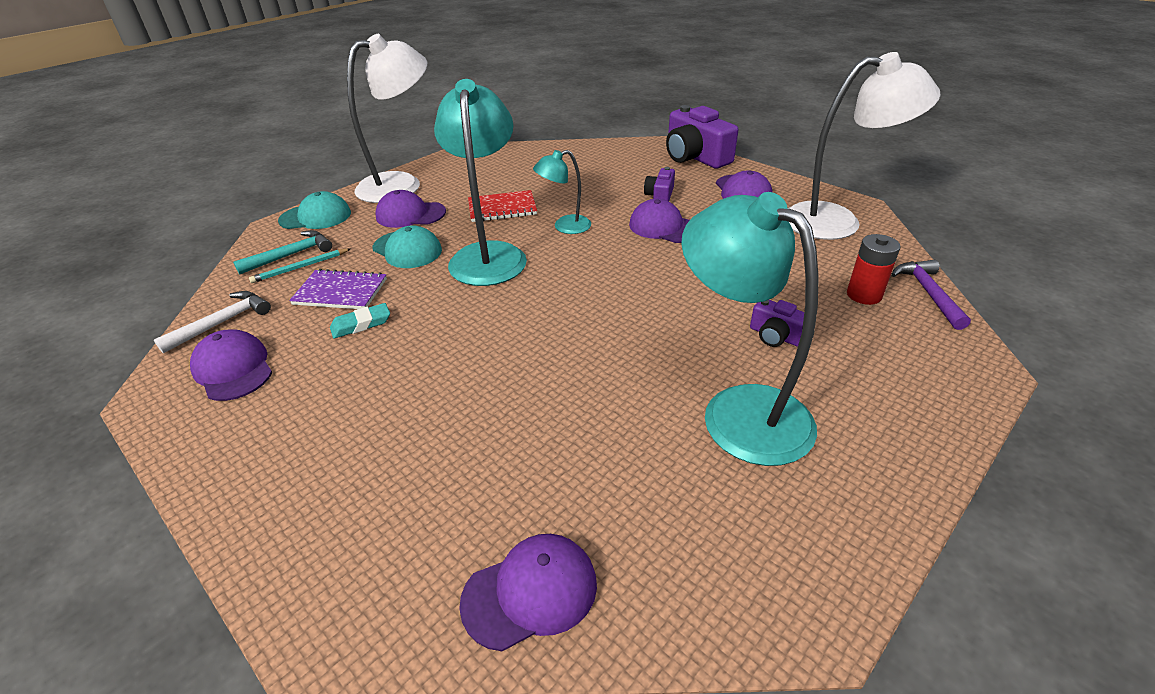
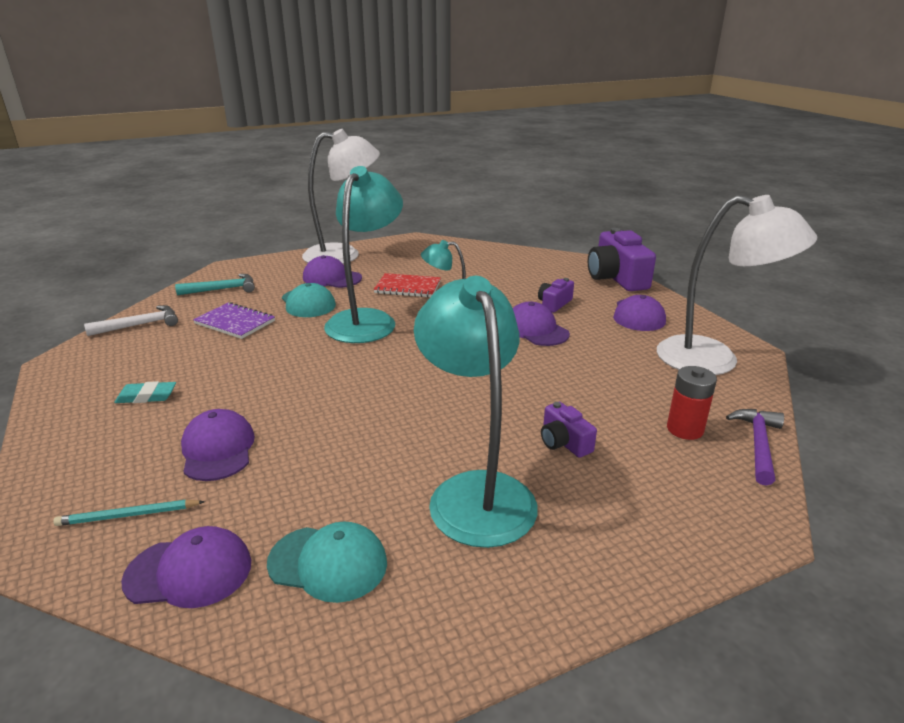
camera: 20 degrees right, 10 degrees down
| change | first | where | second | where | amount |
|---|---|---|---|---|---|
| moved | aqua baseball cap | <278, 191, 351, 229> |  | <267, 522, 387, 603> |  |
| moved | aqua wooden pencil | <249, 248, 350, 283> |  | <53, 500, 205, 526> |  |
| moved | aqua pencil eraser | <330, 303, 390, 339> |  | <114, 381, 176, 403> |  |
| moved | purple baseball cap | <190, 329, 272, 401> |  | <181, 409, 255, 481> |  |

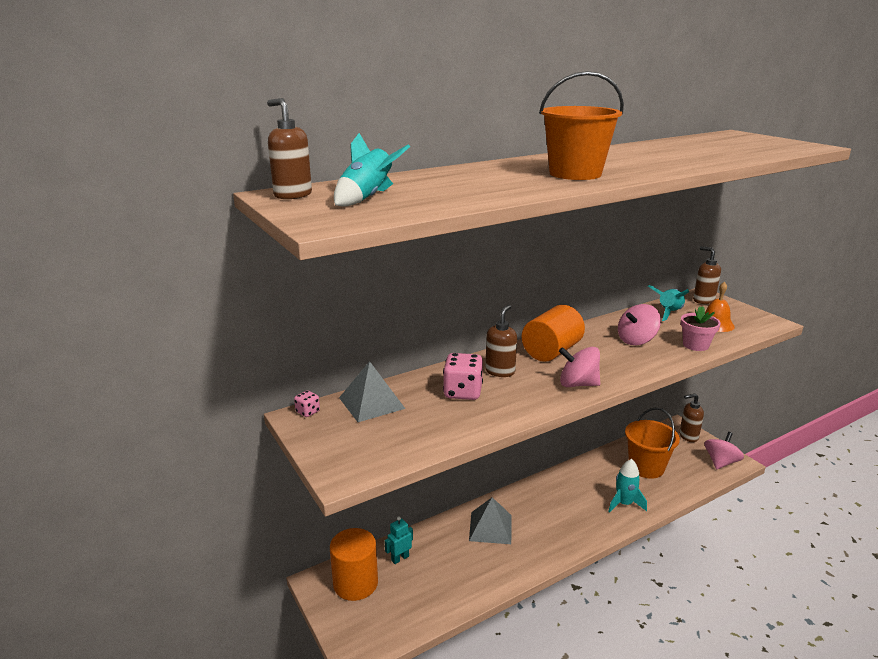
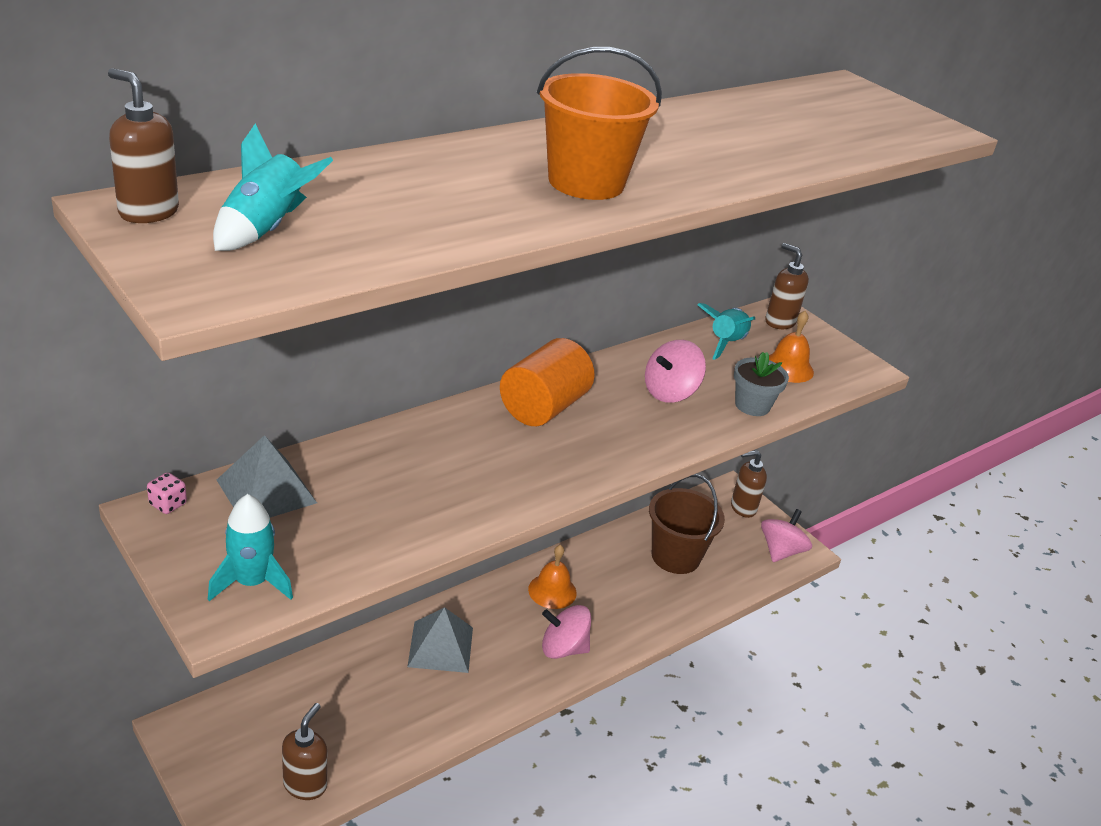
camera: 10 degrees left, 10 degrees up
| change | first | where | second | where | amount |
|---|---|---|---|---|---|
| moved | dark brown pump bottle | <485, 305, 517, 377> |  | <282, 703, 327, 800> |  |
| recoloured | rose-pink plant pot | <681, 306, 721, 351> | gray plant pot | <734, 352, 789, 416> |  |
| moved | rose-pink toy top | <559, 347, 600, 387> |  | <542, 605, 591, 659> |  |
| removed | rose-pink die | <443, 353, 483, 400> |  |  |  |
| recoloured | orange bucket | <625, 408, 680, 479> | dark brown bucket | <649, 474, 725, 574> |  |
| moved | aqua spaceship | <608, 459, 647, 513> |  | <208, 494, 293, 601> |  |
| removed | aqua toy robot | <384, 516, 413, 564> |  |  |  |
| removed | orange cylinder shape | <330, 528, 378, 601> |  |  |  |
| added |  |  | orange school bell | <528, 545, 577, 609> |  |

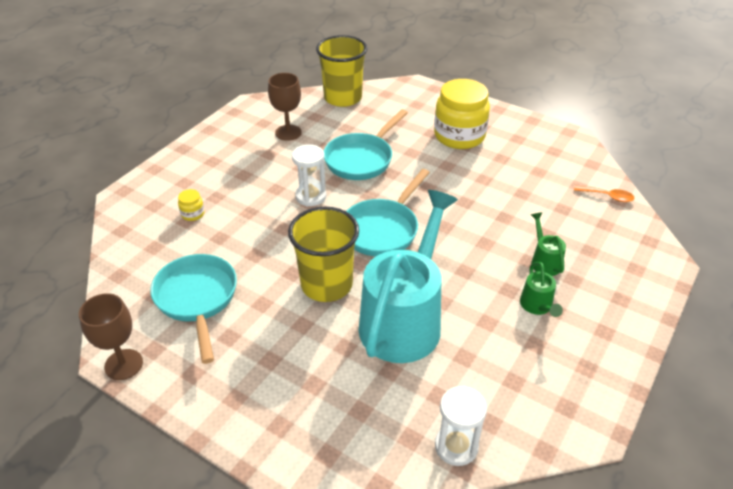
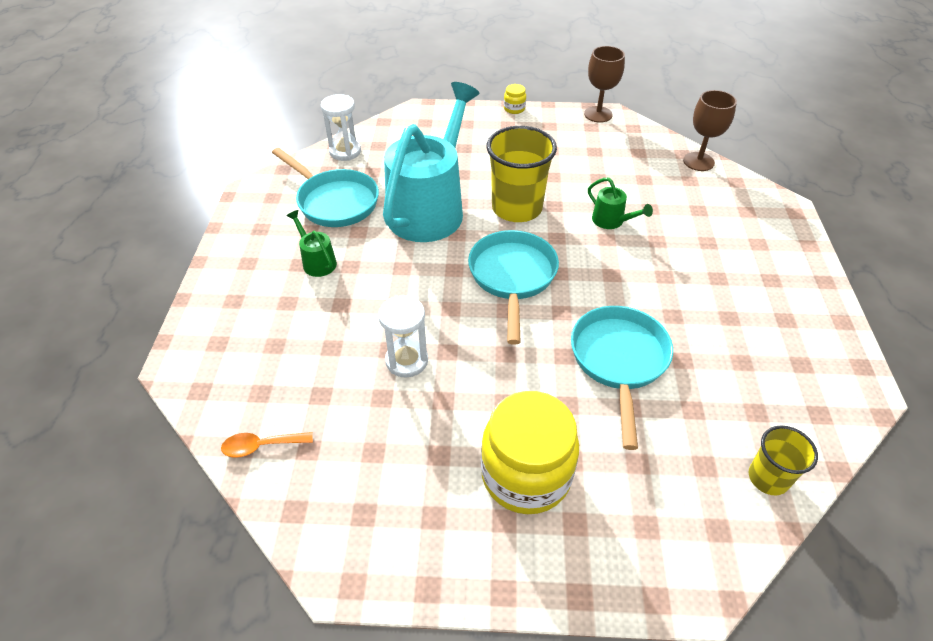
camera: 150 degrees right, 5 degrees up
| change | first | where | second | where | amount |
|---|---|---|---|---|---|
| resized | bright yellow tumbler | <316, 35, 367, 107> |  | <749, 426, 818, 496> | x0.56 |
| moved | dark brown wine glass | <268, 73, 301, 141> |  | <683, 90, 737, 171> |  |
| moved | snow-white hourglass | <292, 144, 326, 207> |  | <378, 296, 428, 377> |  |
| moved | bright yellow jar | <178, 189, 205, 221> |  | <504, 84, 526, 114> |  |
| turned | aqua watering pot | <359, 190, 458, 363> |  | <383, 82, 480, 242> | 150 degrees counterclockwise |
| moved | leaf-green watering pot | <531, 212, 566, 276> |  | <588, 178, 653, 229> |  |
| moved | aqua pan | <150, 254, 237, 364> |  | <272, 147, 379, 227> |  |

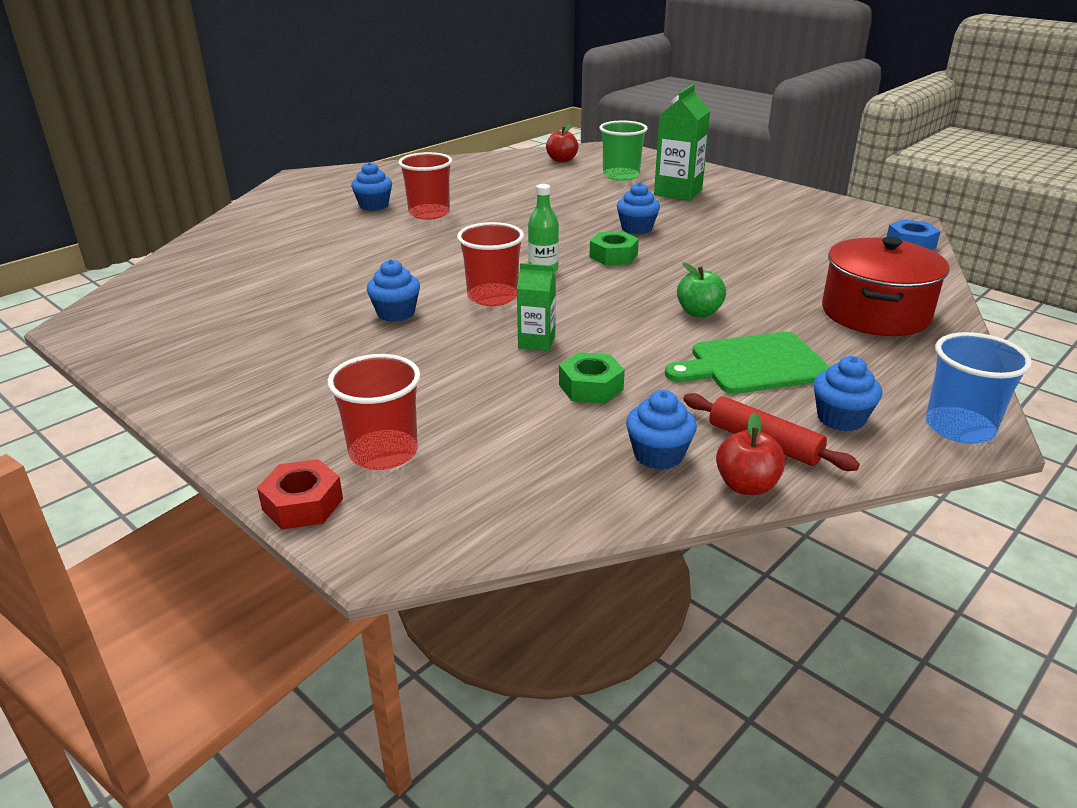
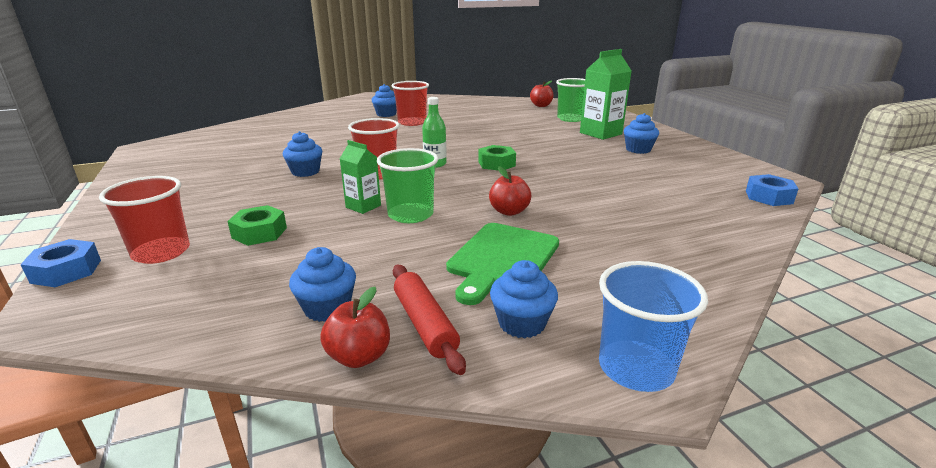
camera: 25 degrees right, 5 degrees down
| change | first | where | second | where | amount |
|---|---|---|---|---|---|
| moved | royal blue muffin | <617, 182, 660, 234> |  | <624, 113, 659, 154> |  |
| removed | scarlet pot | <822, 237, 949, 336> |  |  |  |
| recoloured | leaf-green apple | <677, 263, 726, 317> | scarlet apple | <489, 166, 531, 216> |  |
| turned | leaf-green bread board | <665, 332, 830, 394> |  | <446, 223, 559, 305> | 75 degrees counterclockwise |
| moved | leaf-green hex nut | <559, 352, 625, 404> |  | <227, 205, 287, 246> |  |
| recoloured | scarlet hex nut | <257, 459, 343, 530> | royal blue hex nut | <20, 239, 101, 287> |  |
| added |  |  | leaf-green tumbler | <377, 148, 438, 223> |  |

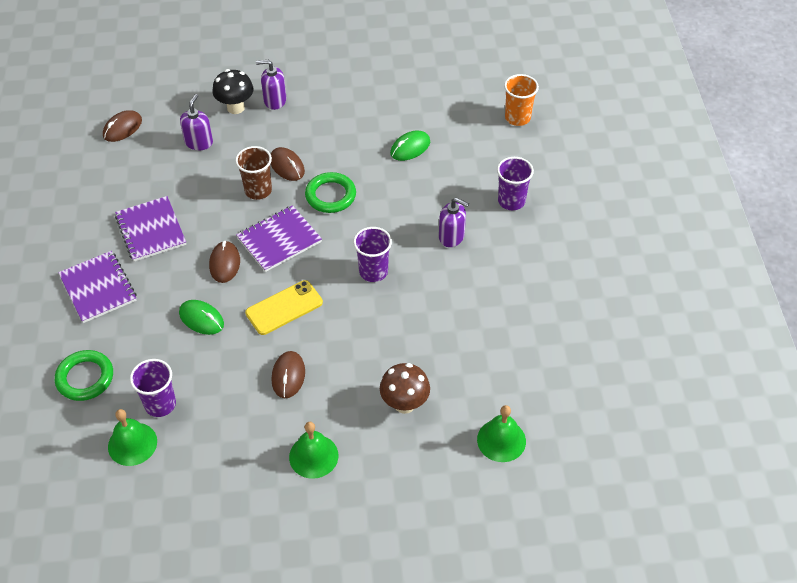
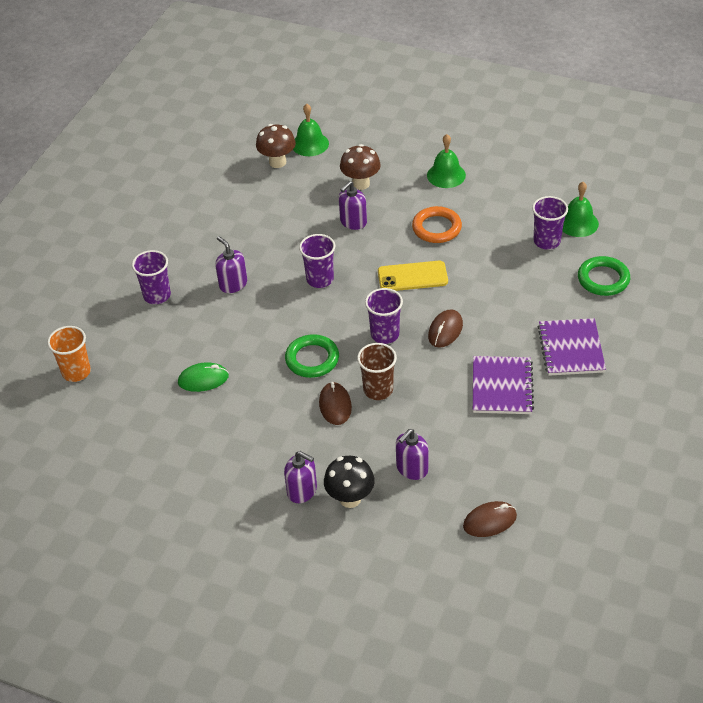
camera: 150 degrees left, 5 degrees down
| change | first | where | second | where | amount |
|---|---|---|---|---|---|
| replaced | purple exercise book | <236, 205, 322, 272> | purple tumbler | <365, 288, 403, 344> |  |
| removed | leaf-green PC mouse | <179, 300, 224, 335> |  |  |  |
| replaced | dark brown PC mouse | <272, 351, 305, 398> | orange hoop | <412, 206, 462, 243> |  |
| added |  |  | dark brown mushroom | <256, 124, 296, 168> |  |
| added |  |  | purple pump bottle | <339, 181, 367, 230> |  |

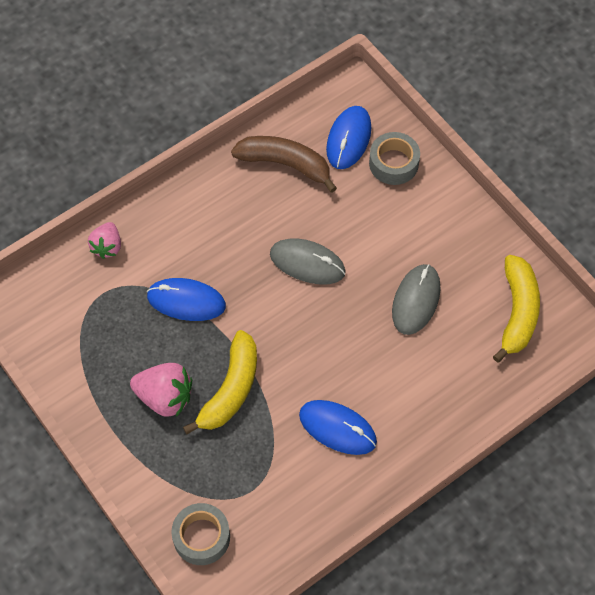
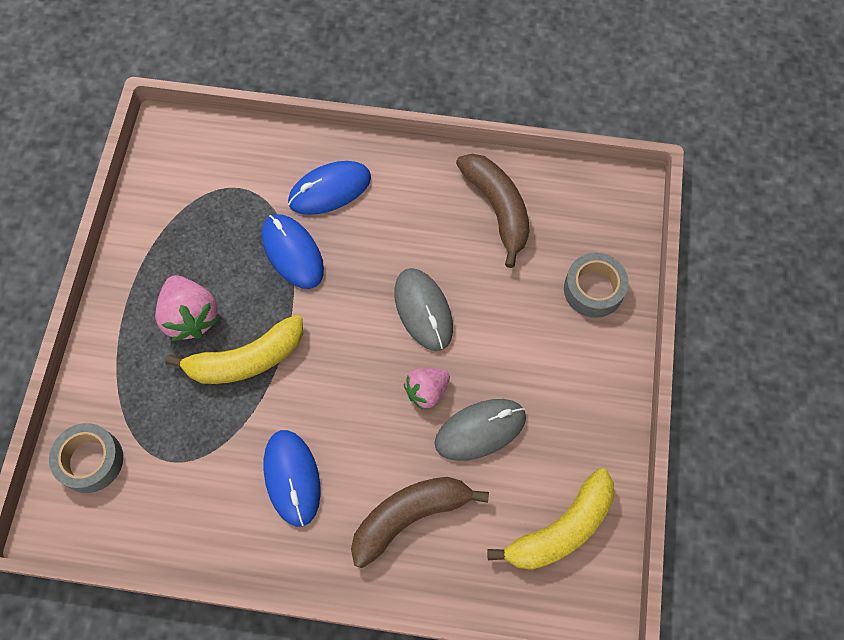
camera: 45 degrees right, 5 degrees up
| change | first | where | second | where | amount |
|---|---|---|---|---|---|
| moved | royal blue PC mouse | <326, 106, 371, 169> |  | <288, 161, 371, 215> |  |
| moved | rose-pink toy strawberry | <88, 222, 121, 259> |  | <404, 368, 450, 410> |  |
| added |  |  | dark brown banana | <351, 477, 489, 568> |  |

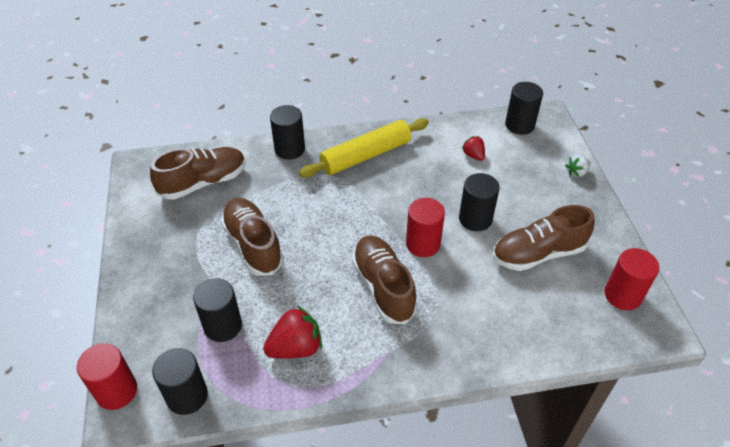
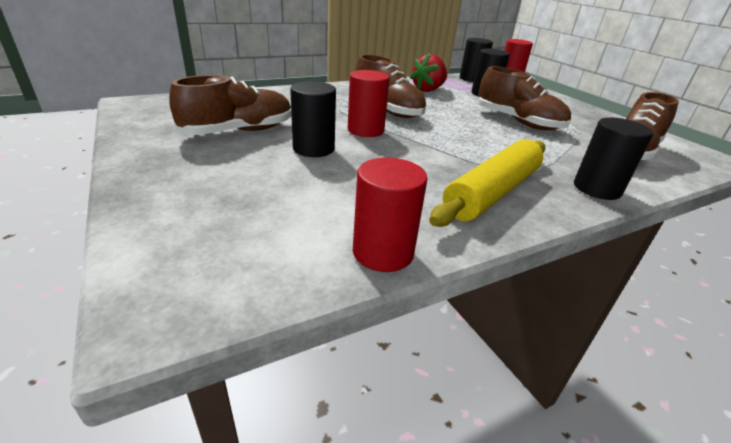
camera: 160 degrees right, 15 degrees down
| change | first | where | second | where | amount |
|---|---|---|---|---|---|
| removed | jet-black cylinder shape | <505, 82, 543, 135> |  |  |  |
| removed | scarlet toy strawberry | <462, 136, 485, 161> |  |  |  |
| removed | snow-white toy strawberry | <565, 155, 591, 177> |  |  |  |
| moved | scarlet cylinder shape | <604, 248, 659, 310> |  | <353, 158, 428, 272> |  |

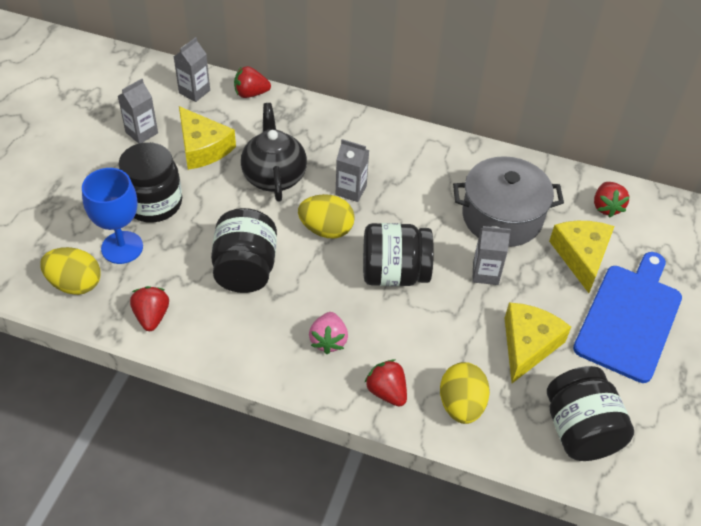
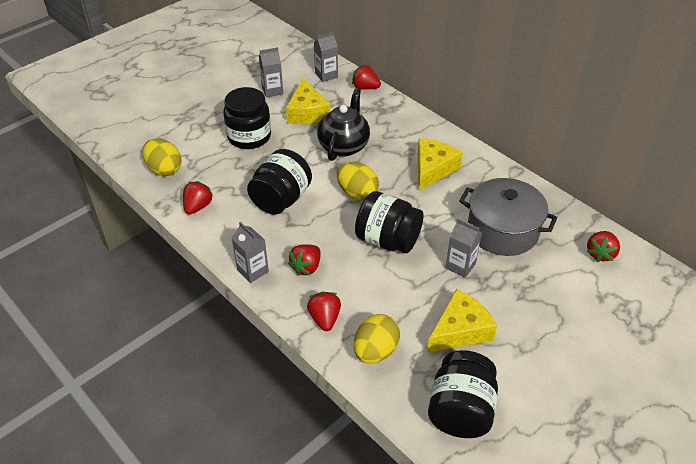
camera: 30 degrees right, 5 degrees down
| change | first | where | second | where | amount |
|---|---|---|---|---|---|
| moved | gray carton | <335, 139, 369, 202> |  | <232, 222, 269, 283> |  |
| removed | royal blue wine glass | <82, 168, 143, 264> |  |  |  |
| moved | bright yellow cheese | <549, 221, 614, 293> |  | <418, 138, 463, 191> |  |
| removed | royal blue bread board | <573, 252, 682, 383> |  |  |  |
| recoloured | rose-pink toy strawberry | <309, 312, 348, 354> | scarlet toy strawberry | <288, 244, 321, 276> |  |

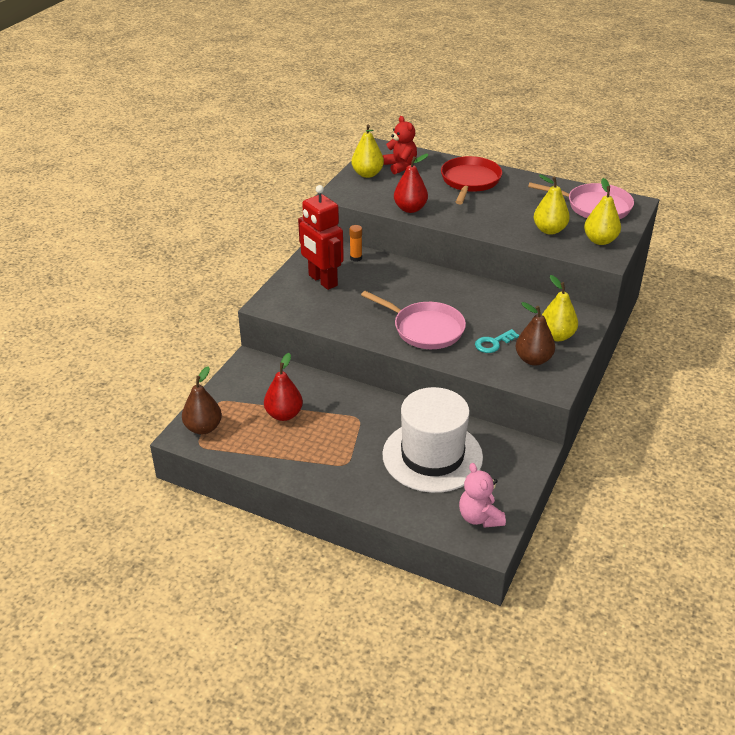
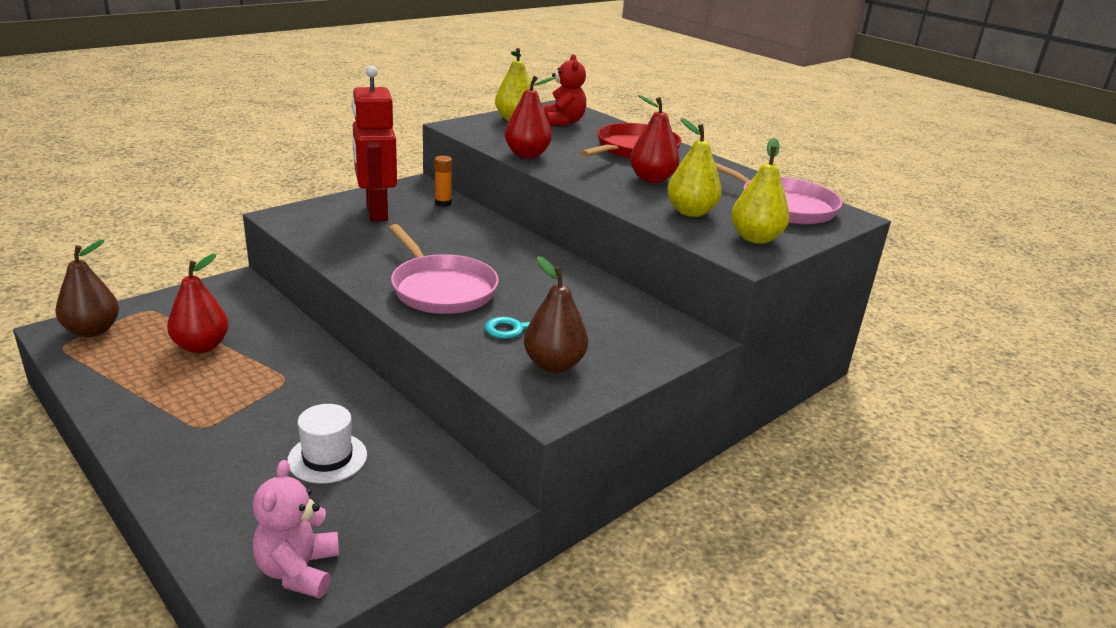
camera: 20 degrees right, 10 degrees down
| change | first | where | second | where | amount |
|---|---|---|---|---|---|
| removed | bright yellow pear fruit | <542, 275, 578, 341> |  |  |  |
| resized | snow-white tall hat | <382, 387, 483, 493> |  | <287, 404, 367, 484> | x0.47 |
| added |  |  | scarlet pear fruit | <630, 95, 679, 183> |  |

